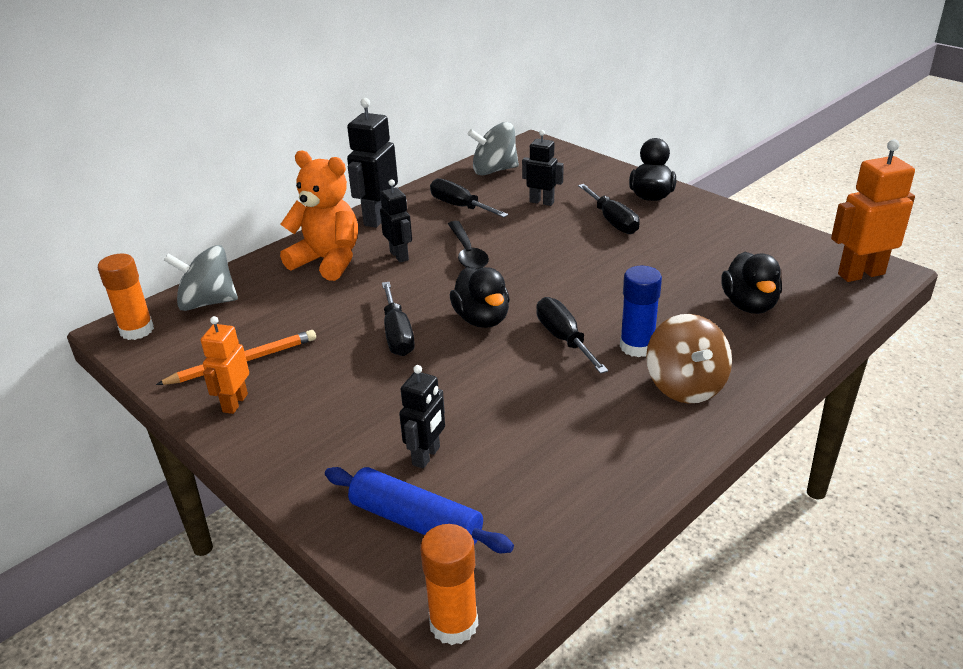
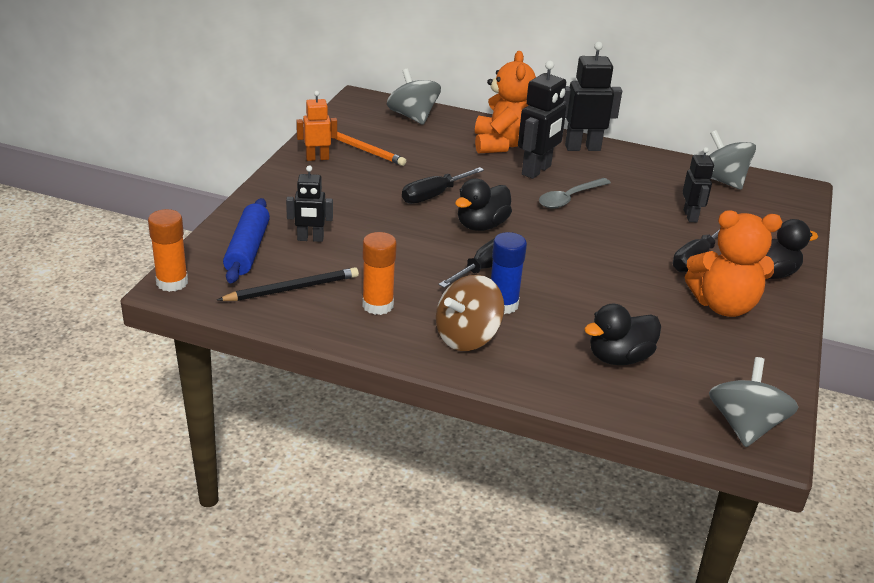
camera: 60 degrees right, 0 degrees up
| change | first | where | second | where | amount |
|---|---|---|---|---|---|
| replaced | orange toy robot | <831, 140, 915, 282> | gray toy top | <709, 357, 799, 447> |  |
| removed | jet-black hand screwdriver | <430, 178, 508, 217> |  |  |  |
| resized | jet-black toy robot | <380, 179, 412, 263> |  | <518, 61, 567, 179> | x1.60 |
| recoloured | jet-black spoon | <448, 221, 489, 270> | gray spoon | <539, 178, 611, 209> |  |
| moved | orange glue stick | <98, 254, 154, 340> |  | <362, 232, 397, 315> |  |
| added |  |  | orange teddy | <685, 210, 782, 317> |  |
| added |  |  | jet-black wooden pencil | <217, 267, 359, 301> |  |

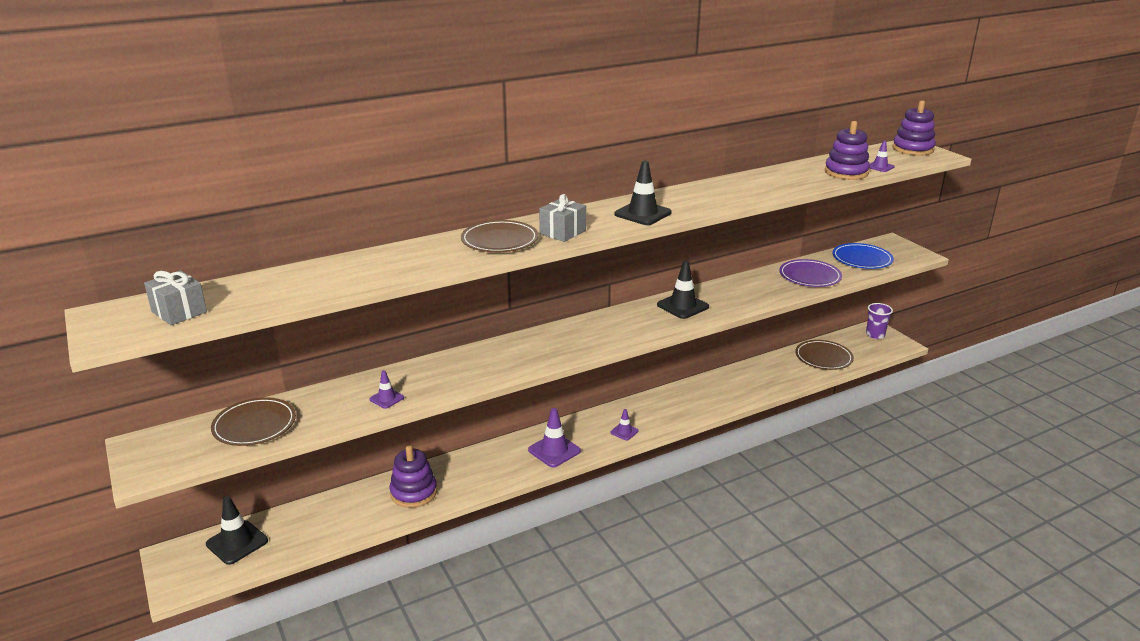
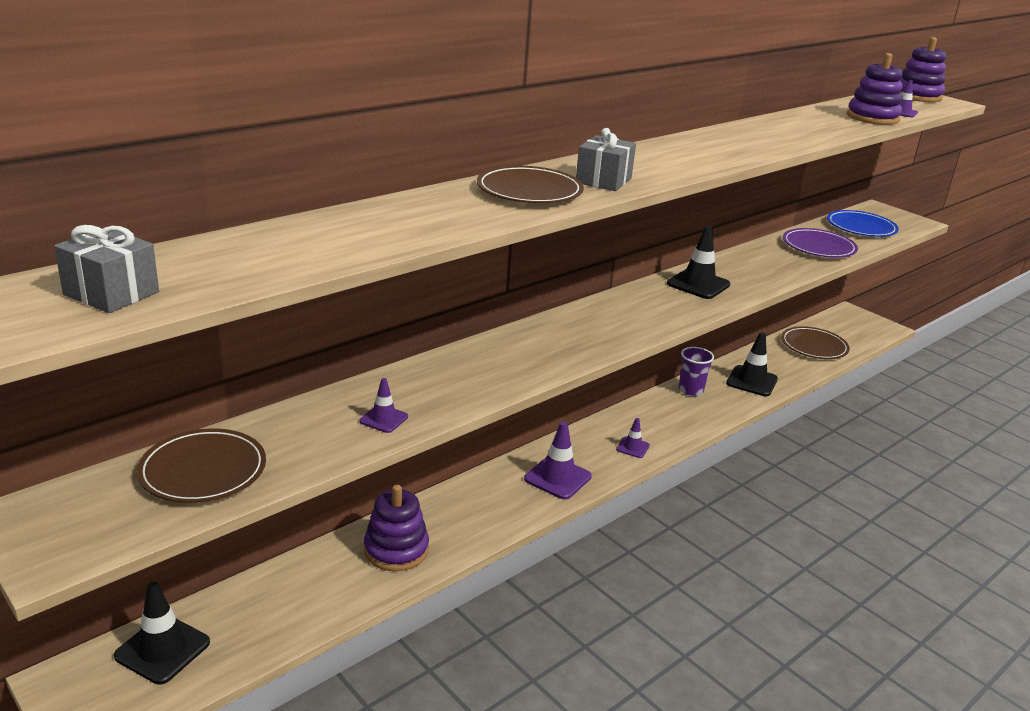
camera: 15 degrees left, 0 degrees up
| change | first | where | second | where | amount |
|---|---|---|---|---|---|
| moved | jet-black traffic cone | <614, 161, 671, 225> |  | <726, 332, 778, 396> |  |
| moved | purple tumbler | <866, 303, 893, 339> |  | <679, 347, 714, 396> |  |

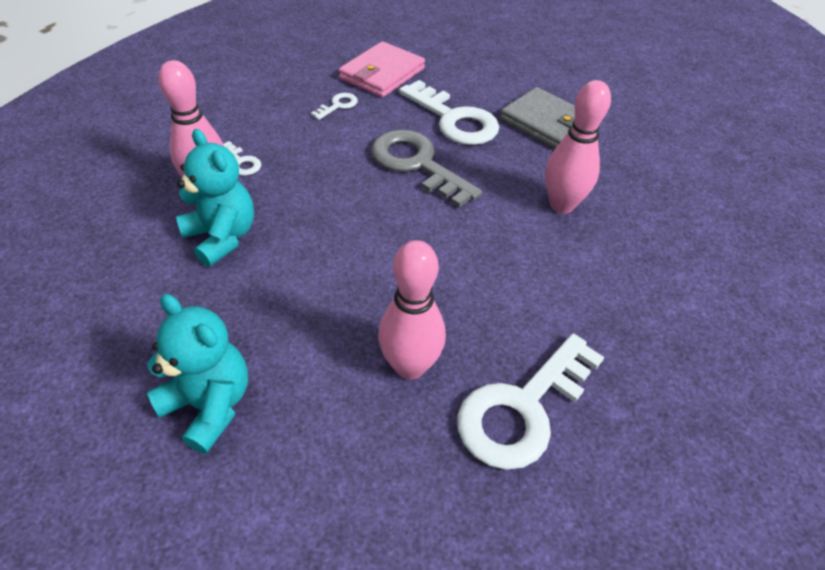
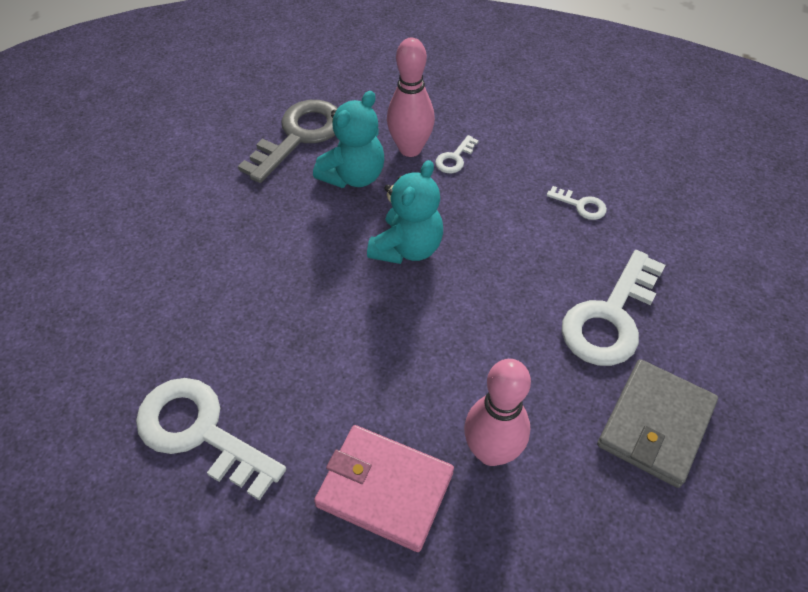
camera: 80 degrees right, 5 degrees up
| change | first | where | second | where | amount |
|---|---|---|---|---|---|
| moved | rose-pink wallet | <338, 41, 425, 98> |  | <314, 425, 454, 552> |  |
| moved | gray key | <371, 130, 482, 208> |  | <238, 100, 338, 183> |  |
| removed | rose-pink tenpin | <378, 240, 446, 380> |  |  |  |
| moved | aqua teddy | <147, 294, 248, 454> |  | <367, 160, 443, 264> |  |

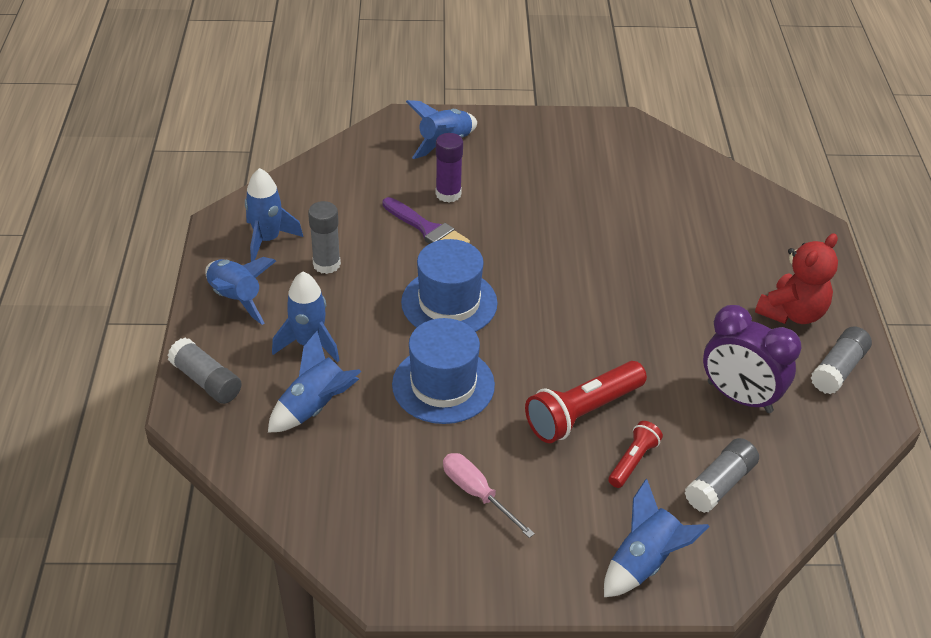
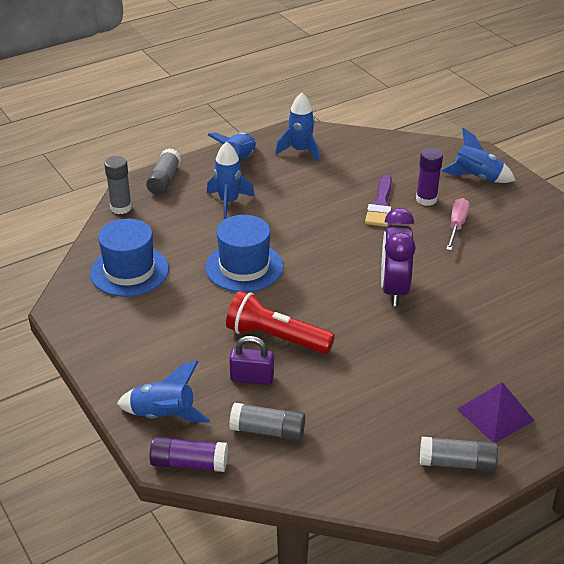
camera: 60 degrees right, 5 degrees down
| change | first | where | second | where | amount |
|---|---|---|---|---|---|
| moved | gray glue stick | <308, 201, 341, 274> |  | <104, 156, 132, 214> |  |
| replaced | scarlet teddy | <755, 233, 838, 324> | purple solid pyramid | <458, 382, 535, 443> |  |
| moved | royal blue tall hat | <401, 239, 498, 332> |  | <90, 219, 169, 297> |  |
| moved | purple alarm clock | <703, 305, 801, 413> |  | <381, 208, 416, 306> |  |
| removed | royal blue spaceship | <268, 331, 361, 433> |  |  |  |
| replaced | scarlet pocket torch | <608, 421, 663, 488> | purple small lock | <229, 336, 274, 385> |  |
| moved | rose-pink hand screwdriver | <443, 453, 535, 538> |  | <446, 198, 469, 250> |  |
| added |  |  | purple glue stick | <149, 436, 228, 472> |  |

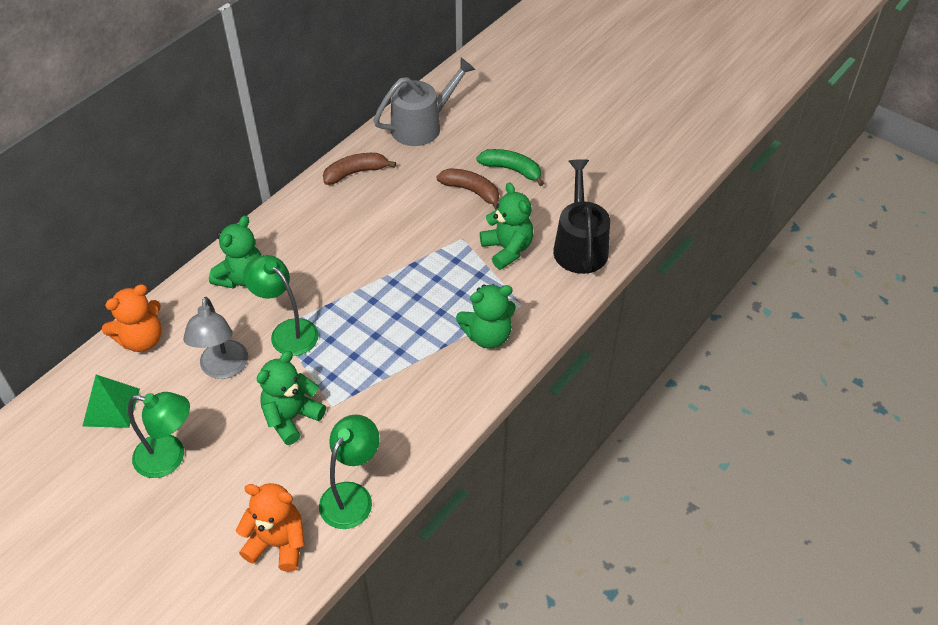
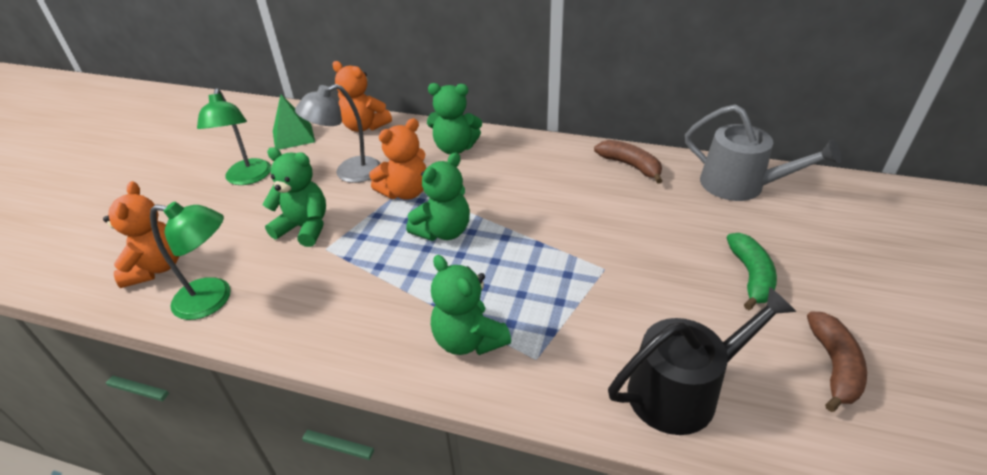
camera: 70 degrees right, 10 degrees down
| change | first | where | second | where | amount |
|---|---|---|---|---|---|
| moved | dark brown banana | <436, 168, 499, 210> |  | <807, 311, 867, 412> |  |
| moved | leaf-green teddy | <480, 182, 534, 269> |  | <406, 153, 470, 241> |  |
| replaced | leaf-green reading lamp | <243, 255, 319, 356> | orange teddy | <369, 118, 426, 200> |  |

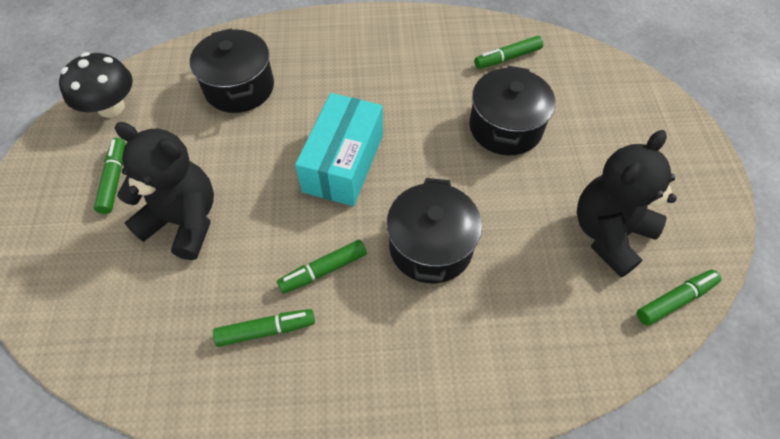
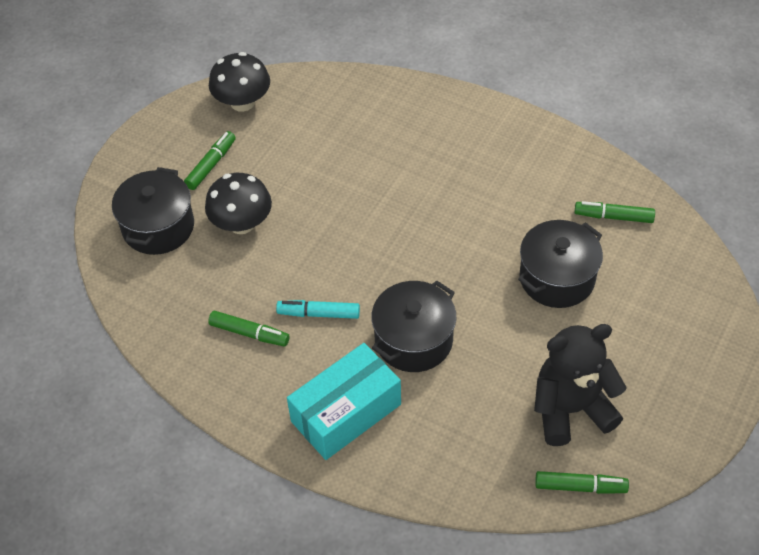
camera: 35 degrees right, 5 degrees down
| change | first | where | second | where | amount |
|---|---|---|---|---|---|
| moved | jet-black pot | <190, 28, 274, 113> |  | <112, 167, 194, 255> |  |
| moved | aqua box | <295, 93, 383, 206> |  | <287, 343, 401, 460> |  |
| replaced | jet-black teddy | <115, 122, 214, 260> | jet-black mushroom | <205, 173, 272, 234> |  |
| recoloured | leaf-green marker pen | <277, 240, 367, 294> | aqua marker pen | <276, 300, 360, 319> |  |

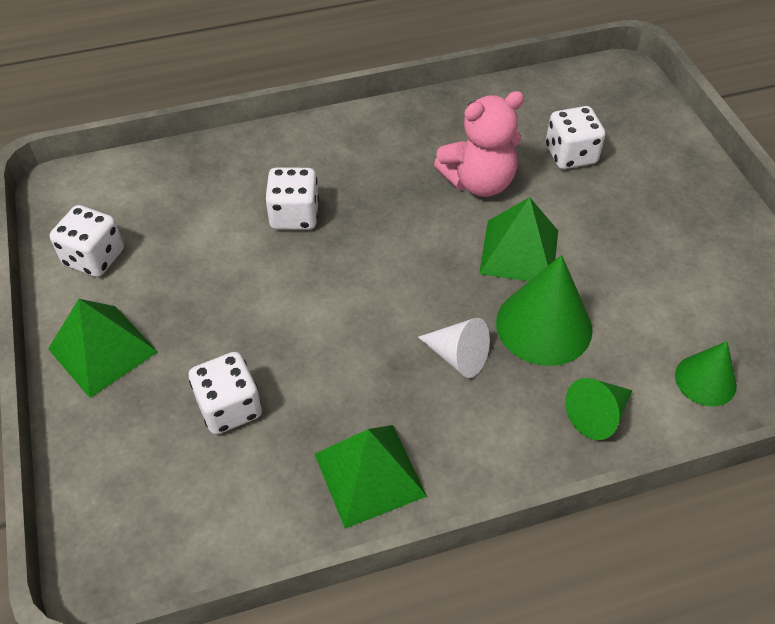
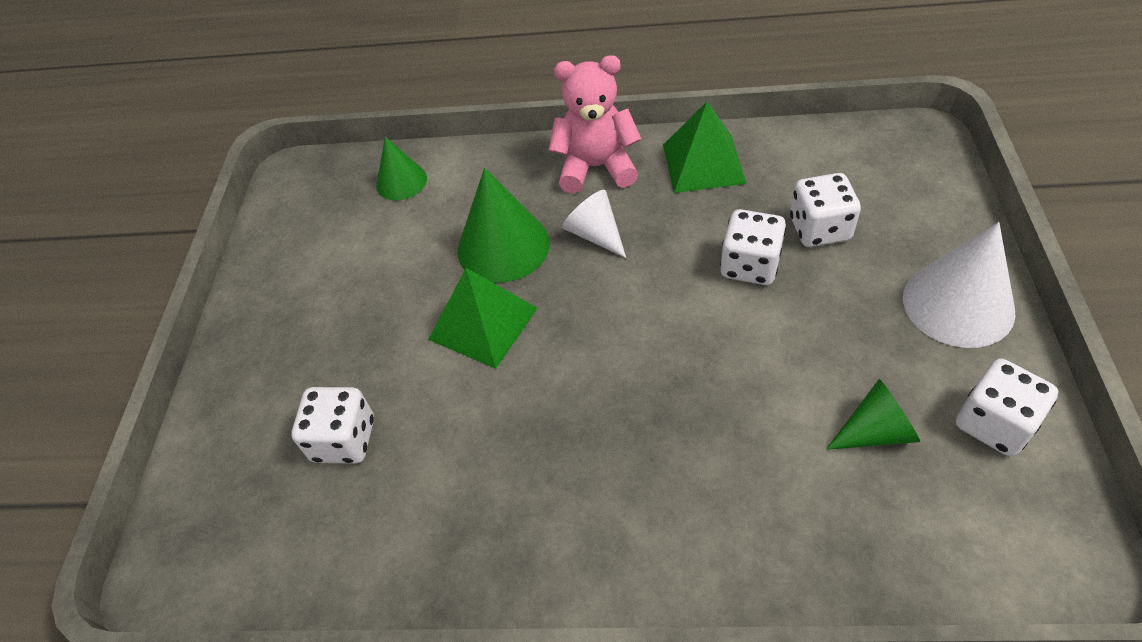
camera: 155 degrees left, 0 degrees up
| change | first | where | second | where | amount |
|---|---|---|---|---|---|
| moved | rose-pink teddy | <434, 91, 524, 197> |  | <549, 55, 641, 193> |  |
| moved | snow-white die | <265, 168, 319, 230> |  | <720, 209, 786, 285> |  |
| replaced | leaf-green solid pyramid | <48, 299, 158, 398> | snow-white solid cone | <903, 222, 1016, 348> |  |
| moved | leaf-green solid cone | <565, 378, 632, 440> |  | <826, 379, 920, 450> |  |

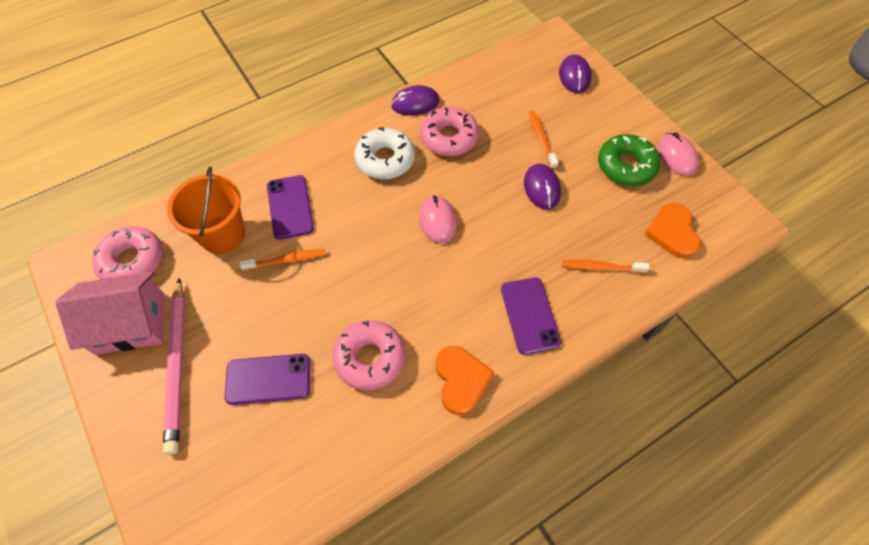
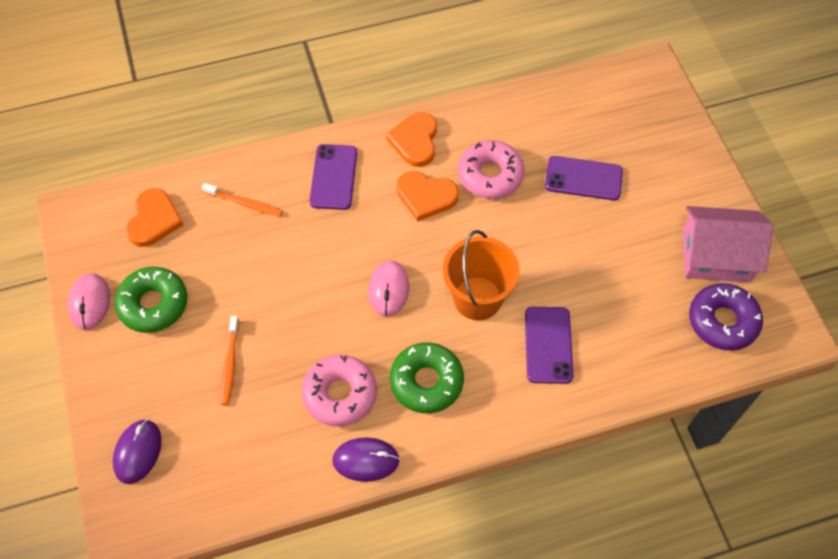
camera: 165 degrees left, 0 degrees up
| change | first | where | second | where | amount |
|---|---|---|---|---|---|
| recoloured | snow-white glazed donut | <354, 127, 415, 179> | leaf-green glazed donut | <390, 343, 464, 413> |  |
| removed | purple PC mouse | <524, 164, 561, 209> |  |  |  |
| moved | orange bucket | <167, 167, 245, 254> |  | <443, 230, 520, 320> |  |
| recoloured | rose-pink glazed donut | <92, 226, 163, 279> | purple glazed donut | <689, 283, 763, 351> |  |
| removed | orange toothbrush | <239, 249, 326, 271> |  |  |  |
| removed | rose-pink wooden pencil | <163, 278, 185, 455> |  |  |  |
| added |  |  | orange heart shape | <397, 171, 459, 221> |  |

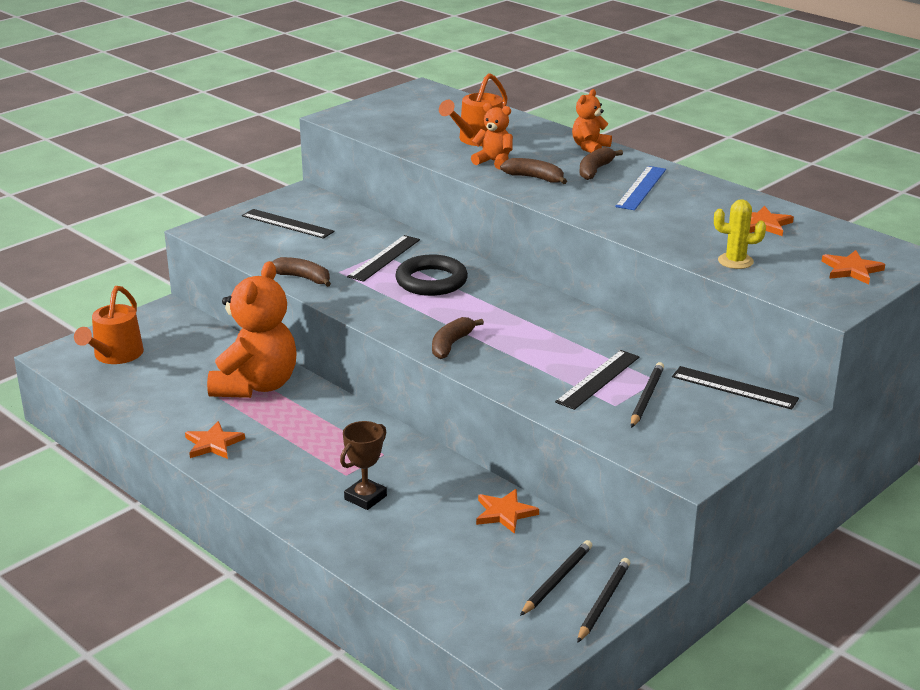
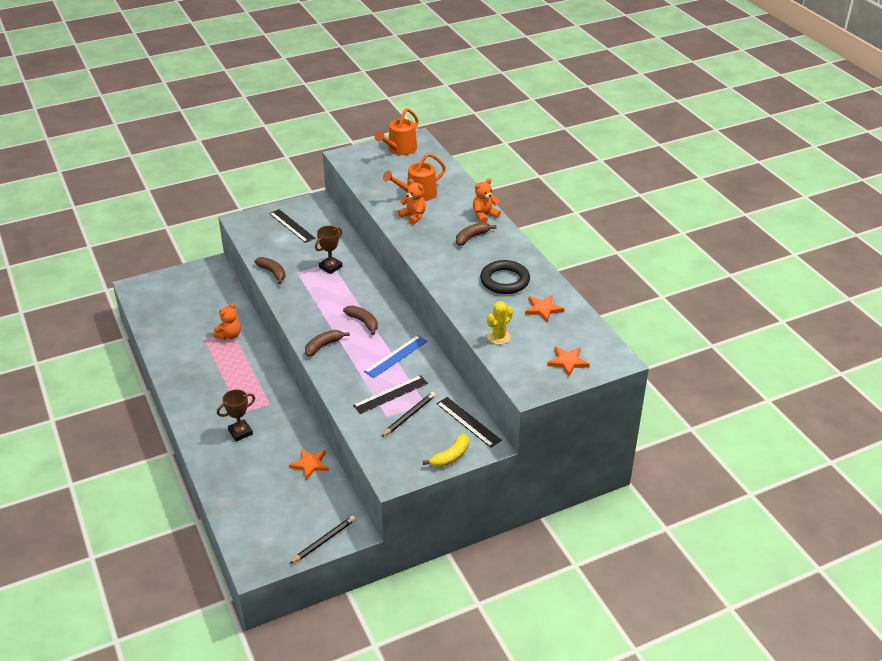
camera: 20 degrees right, 10 degrees up
| change | first | where | second | where | amount |
|---|---|---|---|---|---|
| moved | dark brown banana | <500, 158, 567, 184> |  | <343, 305, 378, 335> |  |
| moved | royal blue measuring stick | <615, 166, 666, 210> |  | <364, 335, 428, 378> |  |
| turned | bright yellow saguaro cactus | <714, 199, 766, 269> |  | <487, 301, 513, 345> | 75 degrees counterclockwise |
| replaced | jet-black measuring stick | <347, 235, 420, 282> | dark brown prize cup | <315, 226, 342, 274> |  |
| moved | jet-black hoop | <395, 255, 468, 296> |  | <480, 260, 530, 294> |  |
| resized | orange teddy | <207, 261, 297, 398> |  | <213, 303, 241, 340> | x0.49 |
| moved | orange watering pot | <74, 286, 144, 364> |  | <374, 108, 419, 155> |  |
| removed | orange star | <185, 421, 245, 459> |  |  |  |
| removed | jet-black wooden pencil | <520, 540, 592, 616> |  |  |  |
| added |  |  | bright yellow banana | <423, 433, 469, 467> |  |

